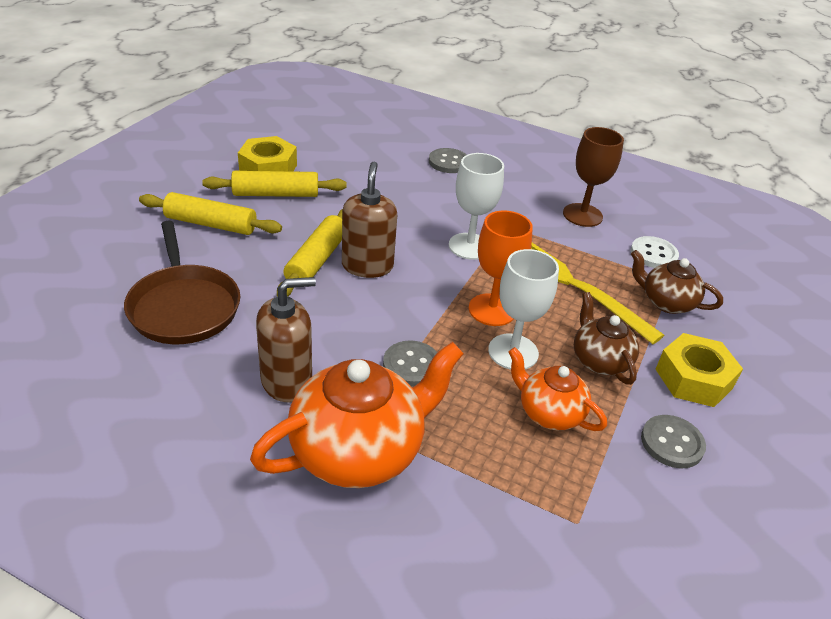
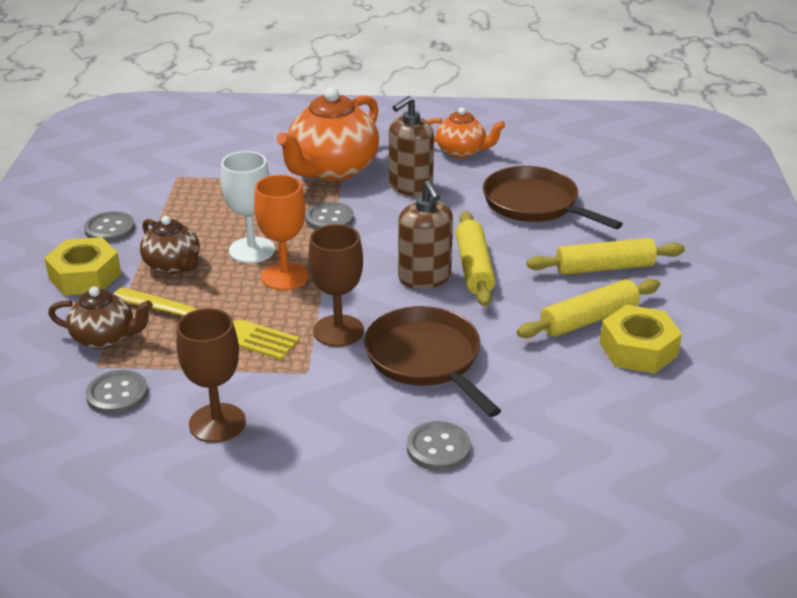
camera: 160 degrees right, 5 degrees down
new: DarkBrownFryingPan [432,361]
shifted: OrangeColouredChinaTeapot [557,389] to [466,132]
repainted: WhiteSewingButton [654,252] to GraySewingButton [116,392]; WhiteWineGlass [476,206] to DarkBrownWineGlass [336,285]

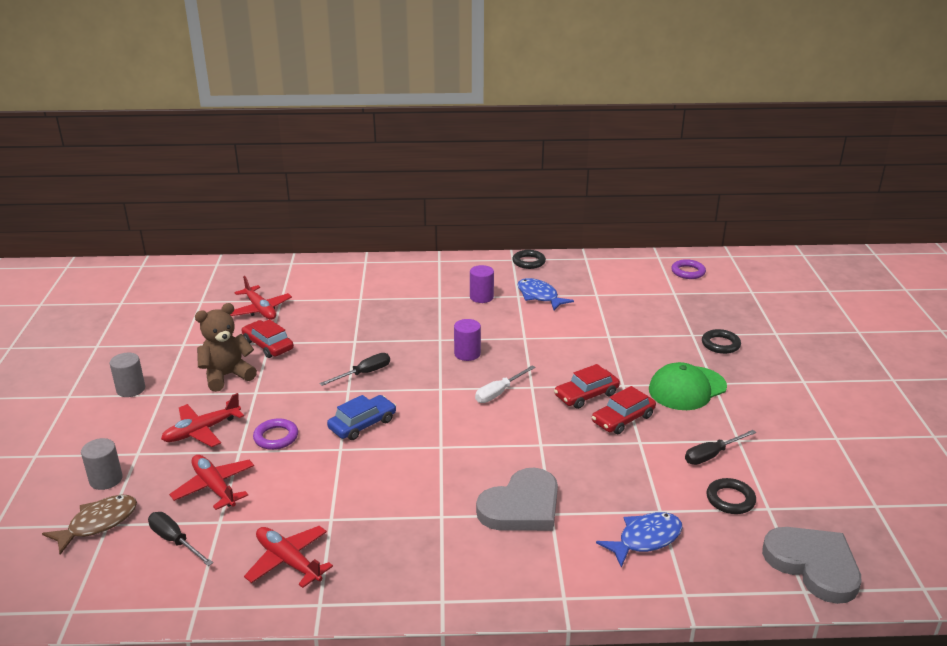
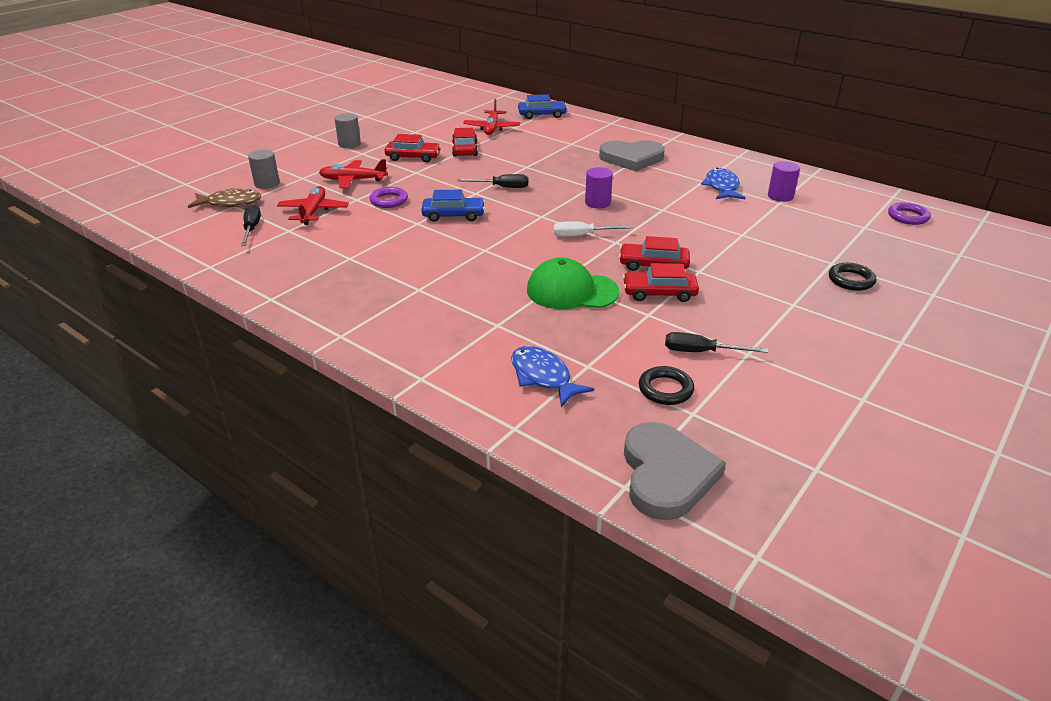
camera: 40 degrees right, 5 degrees up
gone: CrimsonPlane [288,557]; BlackRing [529,259]
new: RoyalBlueAutomobile [542,106]
shifted: LeafGreenPeakedCap [688,386] to [573,283]; GrayLoveHeart [517,499] to [632,155]; VioletCylinder [482,284] to [784,181]
swapped: DarkBrownTeddyBear [226,347] to CrimsonAutomobile [413,148]
rotated: RoyalBlueToyFish [639,540] = [552,376] 135 degrees counterclockwise

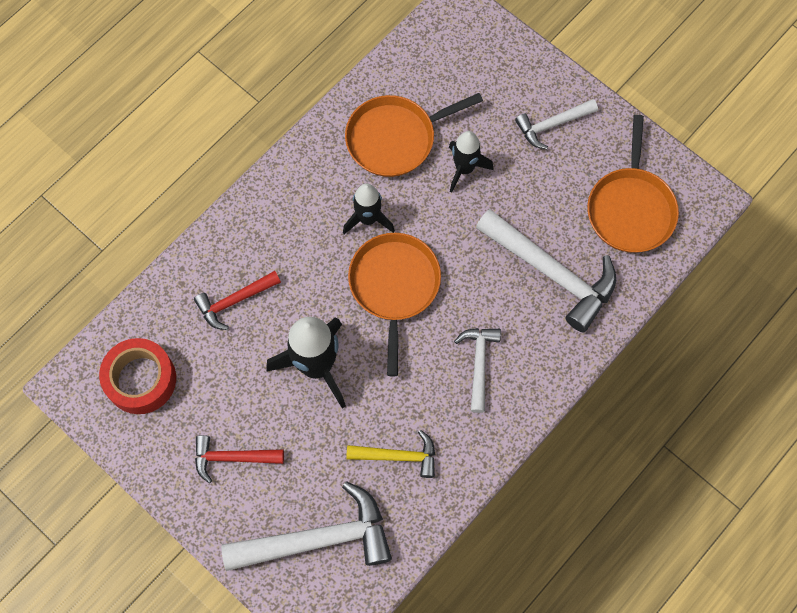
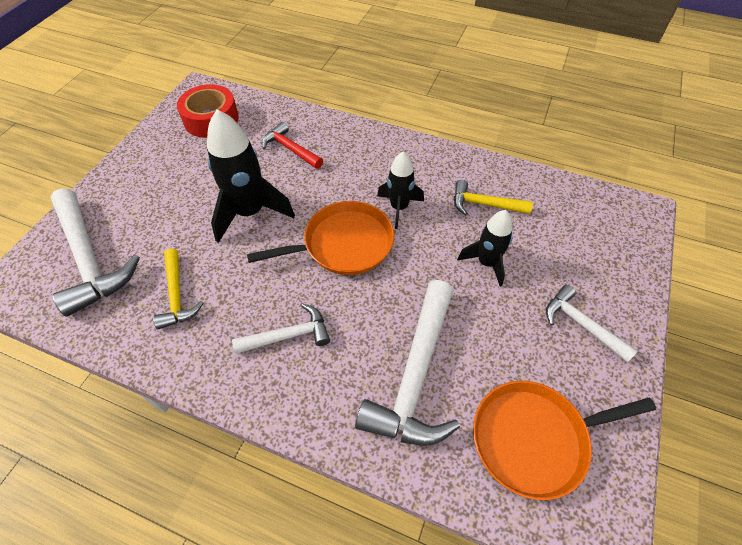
camera: 70 degrees right, 15 degrees down
gone: CrimsonCarpenter'sHammer [239,459]
swapped: OrangeColouredFryingPan [414,135] to BrightYellowCarpenter'sHammer [493,197]

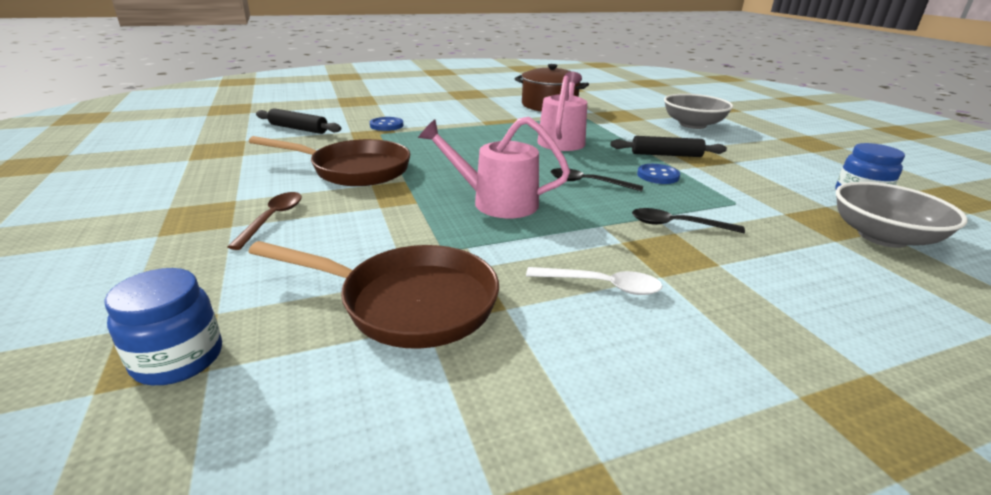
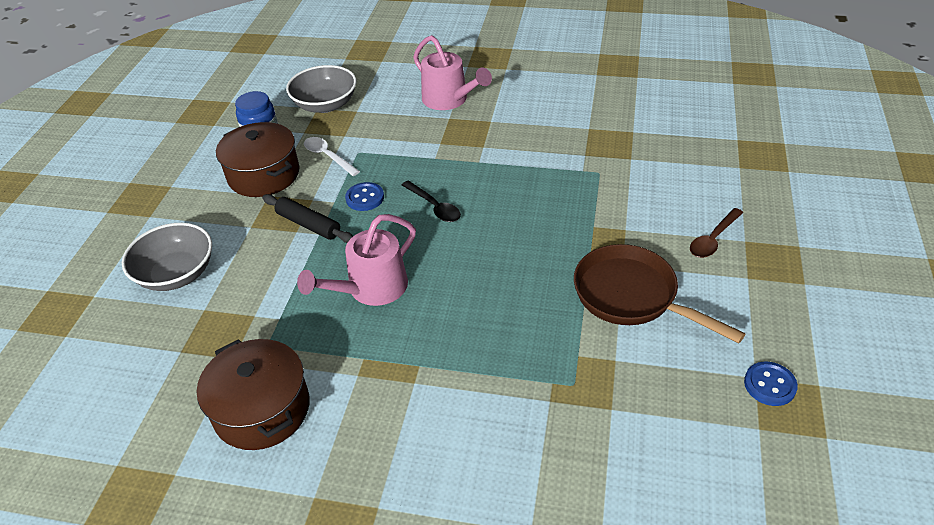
camera: 145 degrees left, 15 degrees up
gone: RoyalBluePreserveJar [163,326]; DarkBrownFryingPan [374,295]; BlackPastryRoller [298,121]; BlackTeaspoon [688,220]
new: DarkBrownPot [257,159]
shifted: WhiteTeaspoon [594,281] to [332,156]; RosePinkWateringPot [494,167] to [452,72]; RoyalBlueSewingButton [387,124] to [771,384]

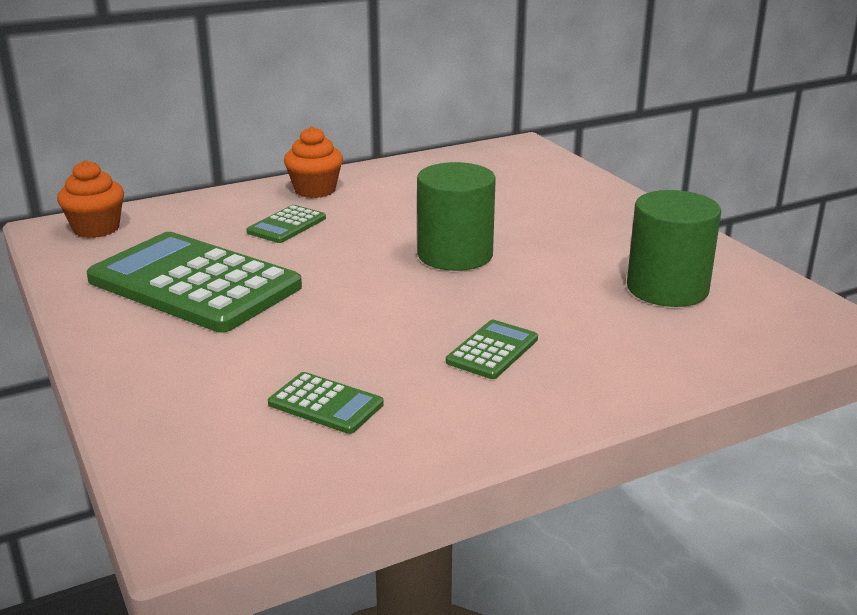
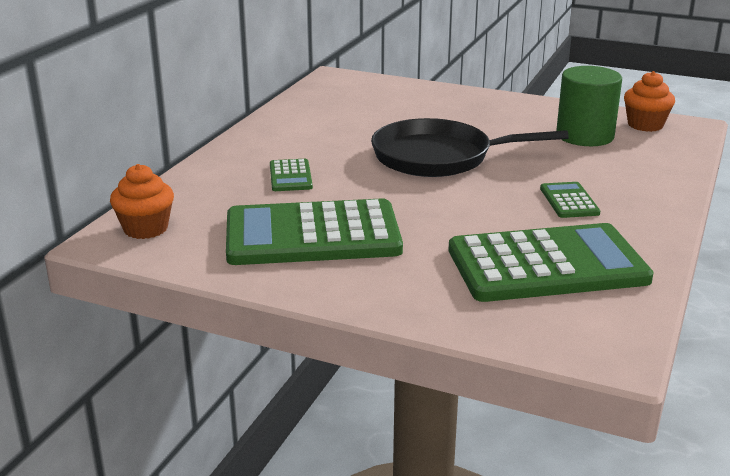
camera: 40 degrees left, 0 degrees up
shifted: OrangeColouredFairyCake [313,162] to [649,101]
swapped: LeafGreenCylinder [456,216] to BlackFryingPan [470,147]
scaled: LeafGreenAddingMachine [326,403] = [551,262] x2.31

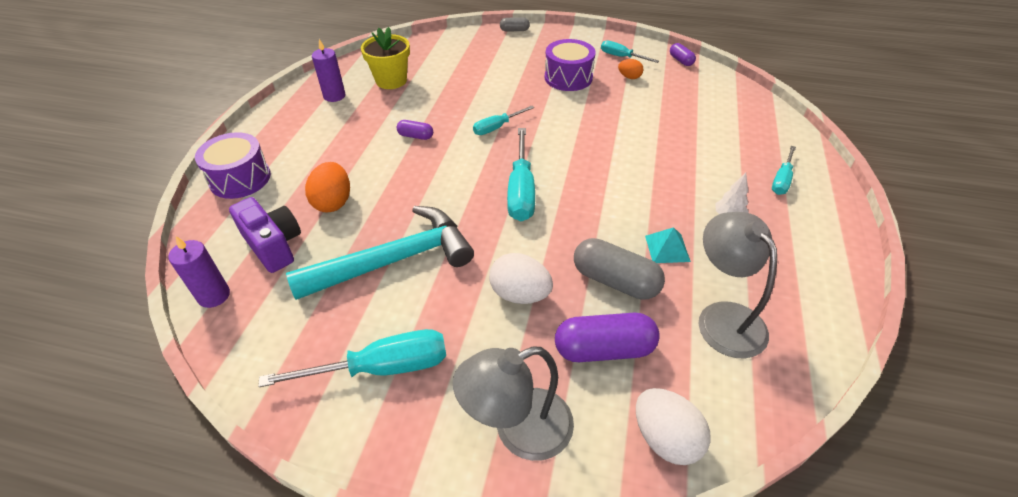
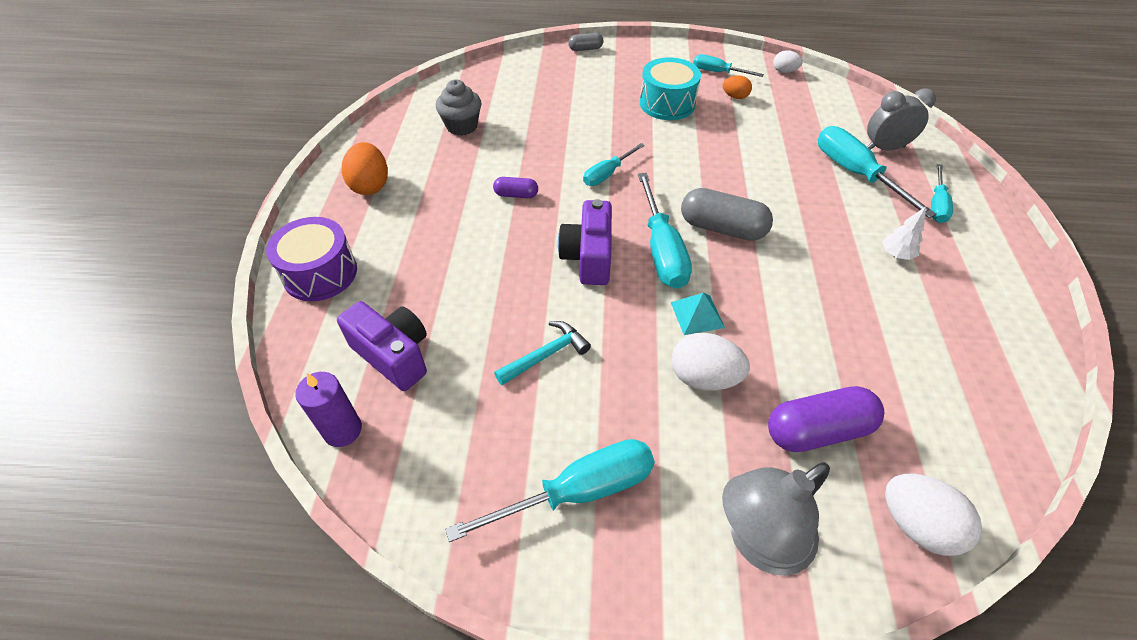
camera: 10 degrees left, 5 degrees up
gone: VioletCandle [328,70]; GrayReadingLamp [738,285]
new: VioletCamera [585,242]; TealFlatScrewdriver [877,172]; GrayAlarmClock [901,119]
shifted: OrangeColouredEggShape [327,187] to [365,168]; TealPyramid [668,245] to [698,314]; GrayCapsule [619,269] to [727,214]
swapped: BrightYellowPottedPlant [385,58] to GrayFairyCake [458,107]; VioletCapsule [683,54] to WhiteEggShape [788,61]
repainted: VioletSnareDrum [570,65] to TealSnareDrum [670,88]
scaled: TealCarpenter'sHammer [380,253] = [542,353] x0.47

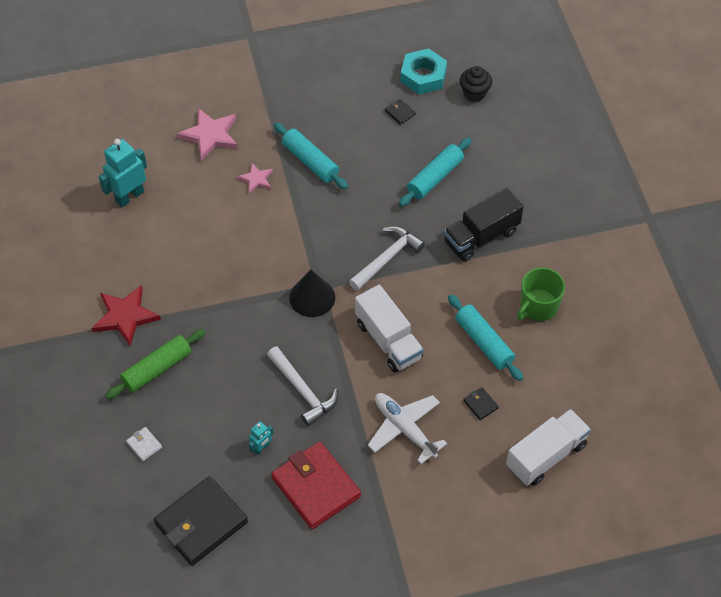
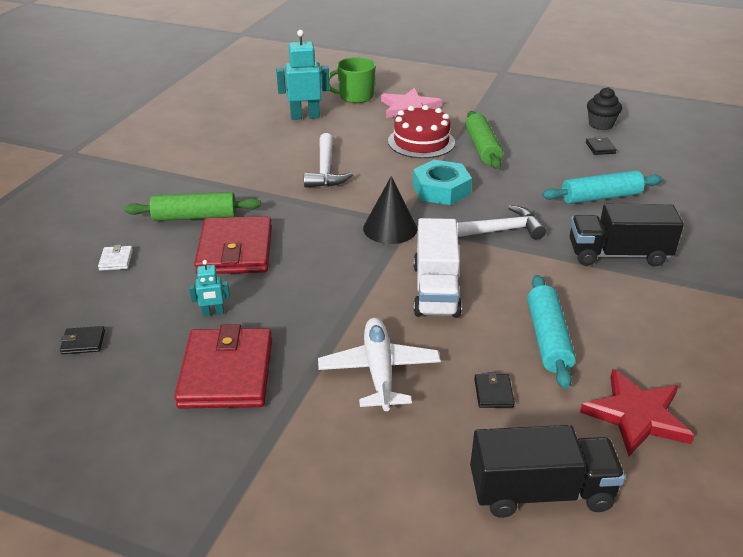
camera: 35 degrees right, 20 degrees down
new: CrimsonCardWallet [233,245]
shifted: WhiteCarpenter'sHammer [302,386] to [328,160]; LeafGreenMug [541,294] to [352,80]; TealHexagonNut [423,71] to [442,182]; CrimsonFivePointedStar [126,315] to [637,412]; BlackFairyCake [476,84] to [604,108]
swapped: RosePinkFivePointedStar [255,178] to CrimsonLayerCake [421,131]
repainted: TealPastryRoller [311,155] to LeafGreenPastryRoller [484,140]; WhiteTruck [548,447] to BlackTruck [547,471]
scaled: BlackCardWallet [201,521] = [82,340] x0.40

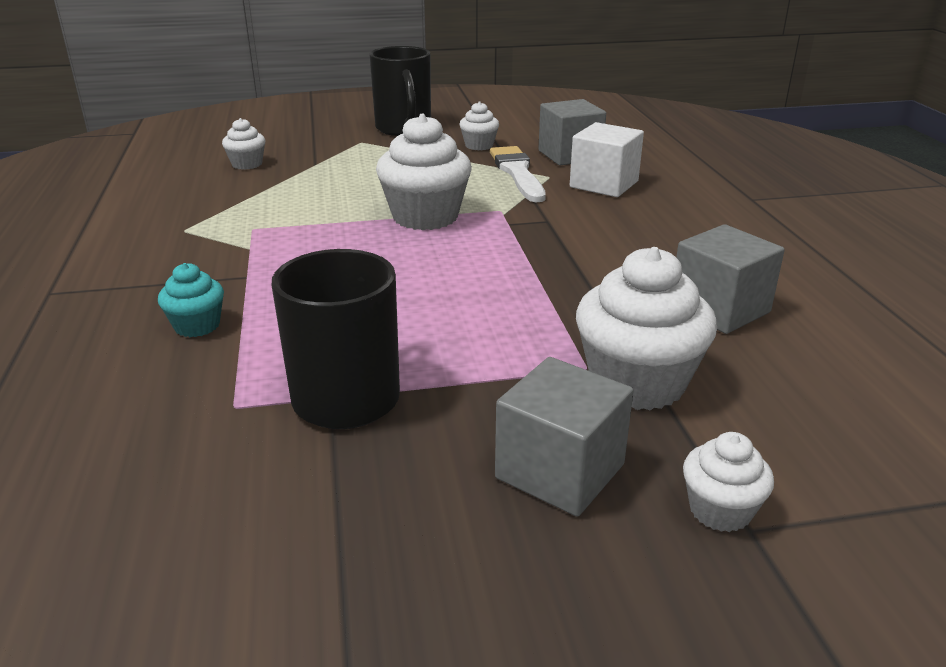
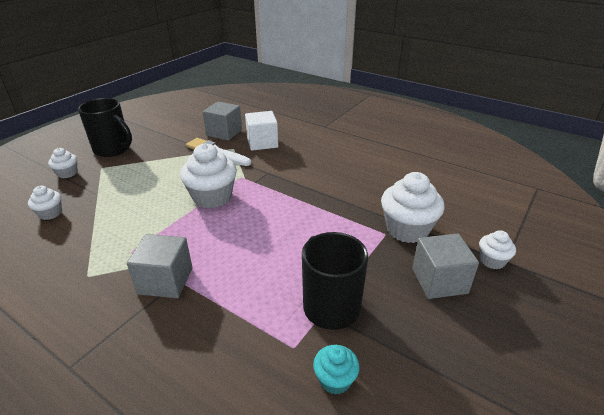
camera: 45 degrees left, 5 degrees up
shifted: WhiteFairyCake [479,126] to [62,163]; GraySolidCube [730,279] to [160,266]; TealFairyCake [191,300] to [336,370]

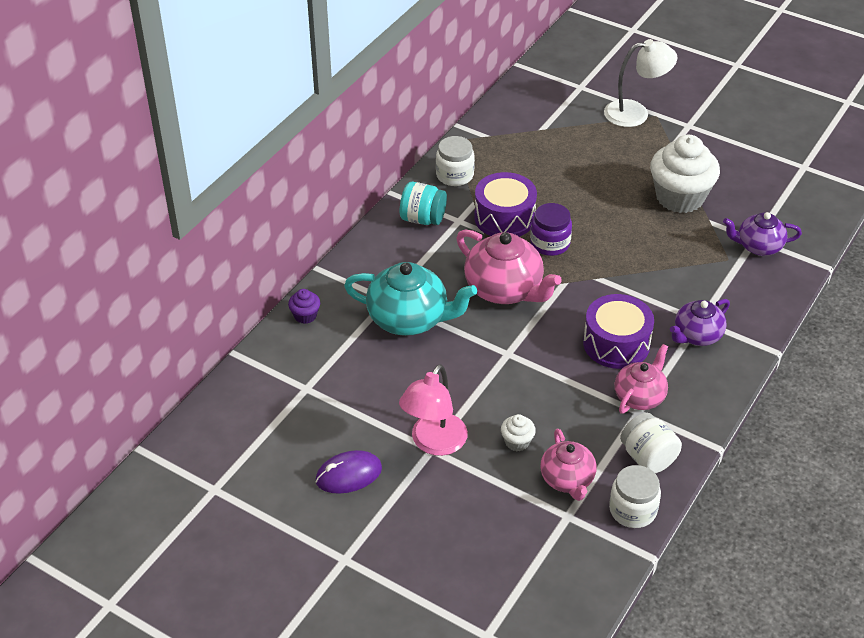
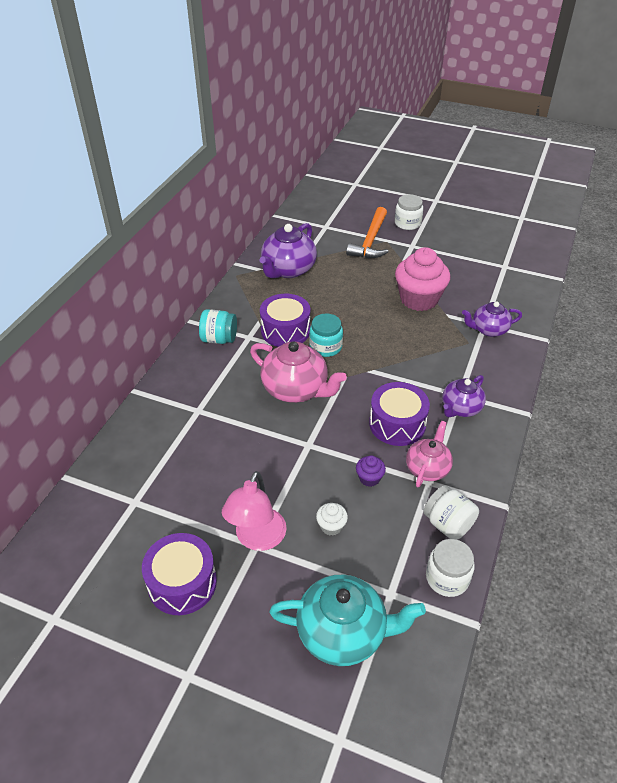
camera: 10 degrees left, 0 degrees up
gone: RosePinkChinaTeapot [568,465]
new: VioletChinaTeapot [288,250]
shifted: TealChinaTeapot [410,299] to [347,620]; VioletFairyCake [304,306] to [371,471]; WhitePreserveJar [455,161] to [409,212]
swapped: VioletPcMouse [348,472] to VioletSnareDrum [179,574]; WhiteReadingLamp [641,83] to OrangeColouredCarpenter'sHammer [367,232]
repainted: VioletPreserveJar [551,229] to TealPreserveJar [326,335]; WhiteFairyCake [685,174] to RosePinkFairyCake [422,279]

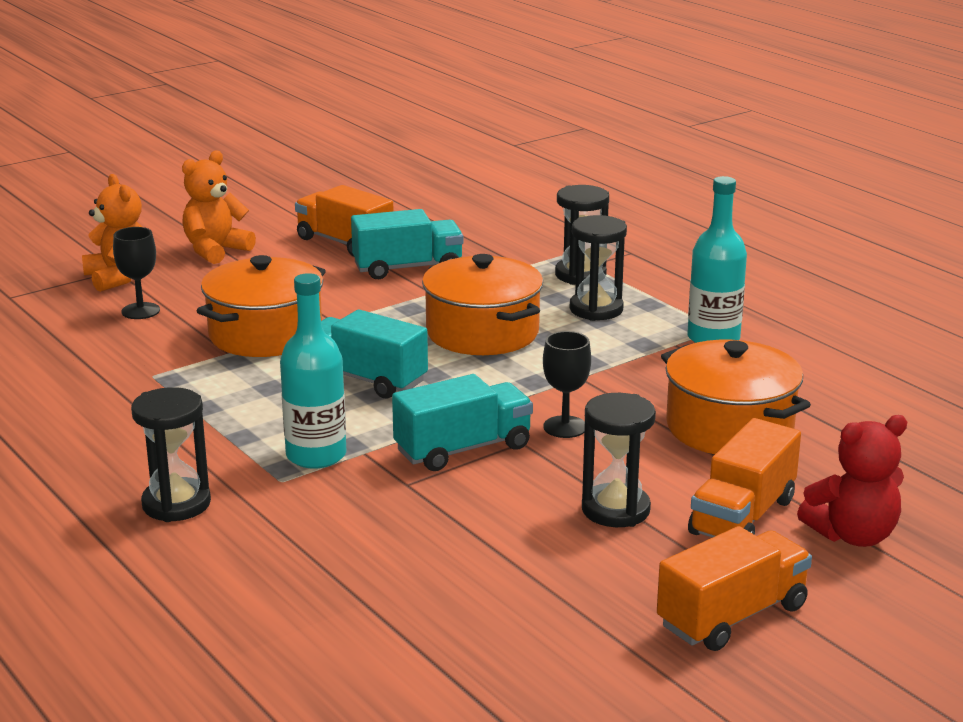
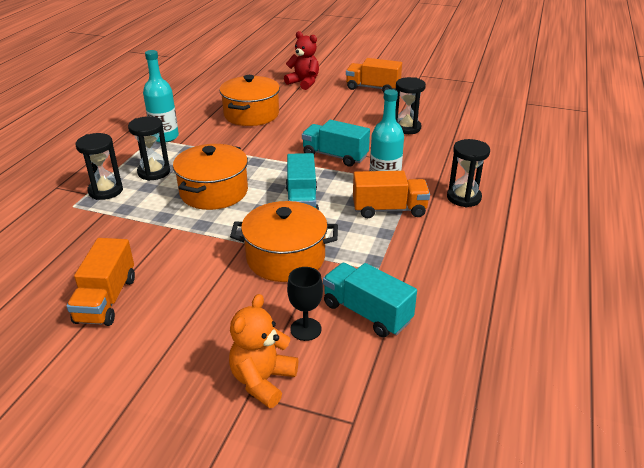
camera: 125 degrees left, 10 degrees up
gone: OrangeColouredTeddyBear [219,207]; BlackWineGlass [567,384]
shifted: TealTruck [407,244] to [370,300]; OrangeColouredTruck [744,478] to [391,194]; BlackSandTimer [619,460] to [410,105]

